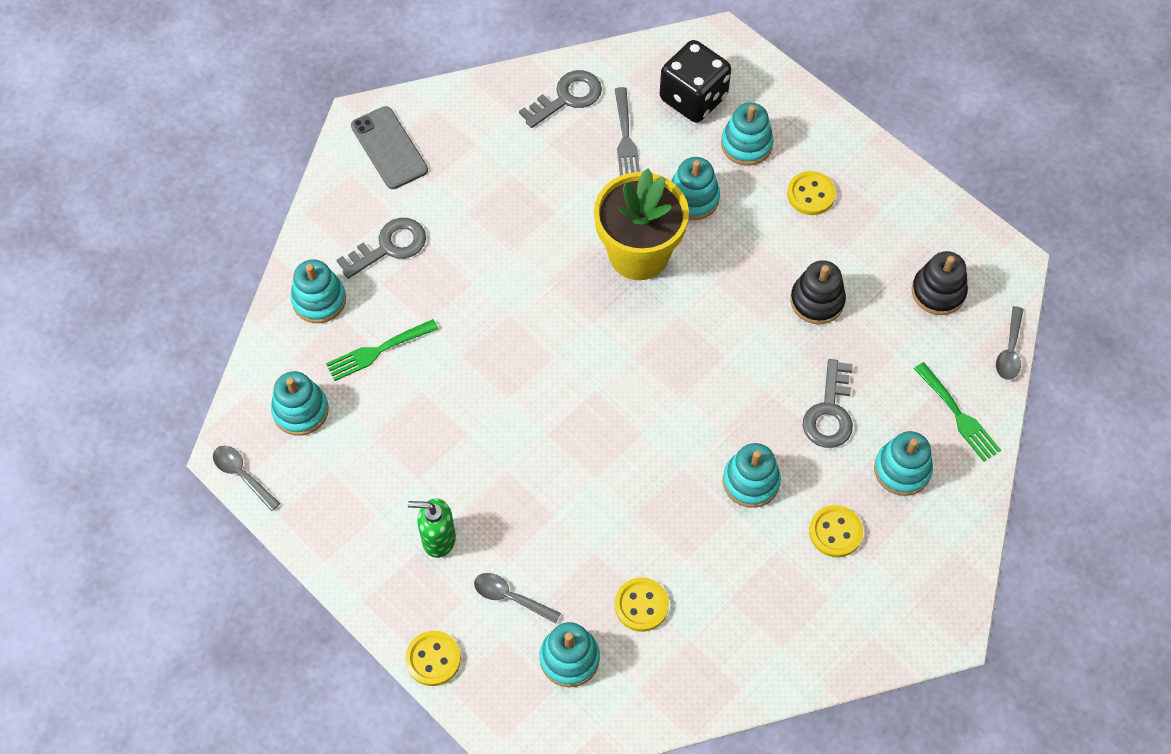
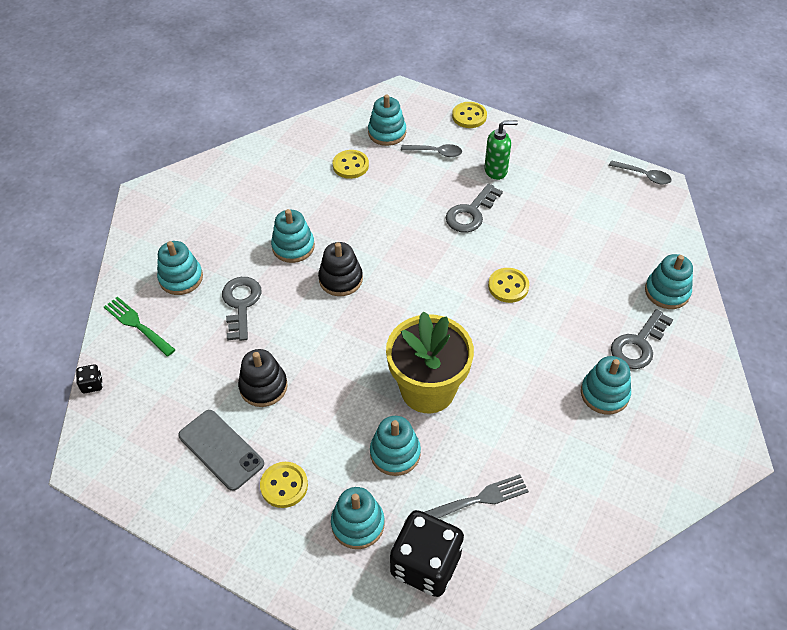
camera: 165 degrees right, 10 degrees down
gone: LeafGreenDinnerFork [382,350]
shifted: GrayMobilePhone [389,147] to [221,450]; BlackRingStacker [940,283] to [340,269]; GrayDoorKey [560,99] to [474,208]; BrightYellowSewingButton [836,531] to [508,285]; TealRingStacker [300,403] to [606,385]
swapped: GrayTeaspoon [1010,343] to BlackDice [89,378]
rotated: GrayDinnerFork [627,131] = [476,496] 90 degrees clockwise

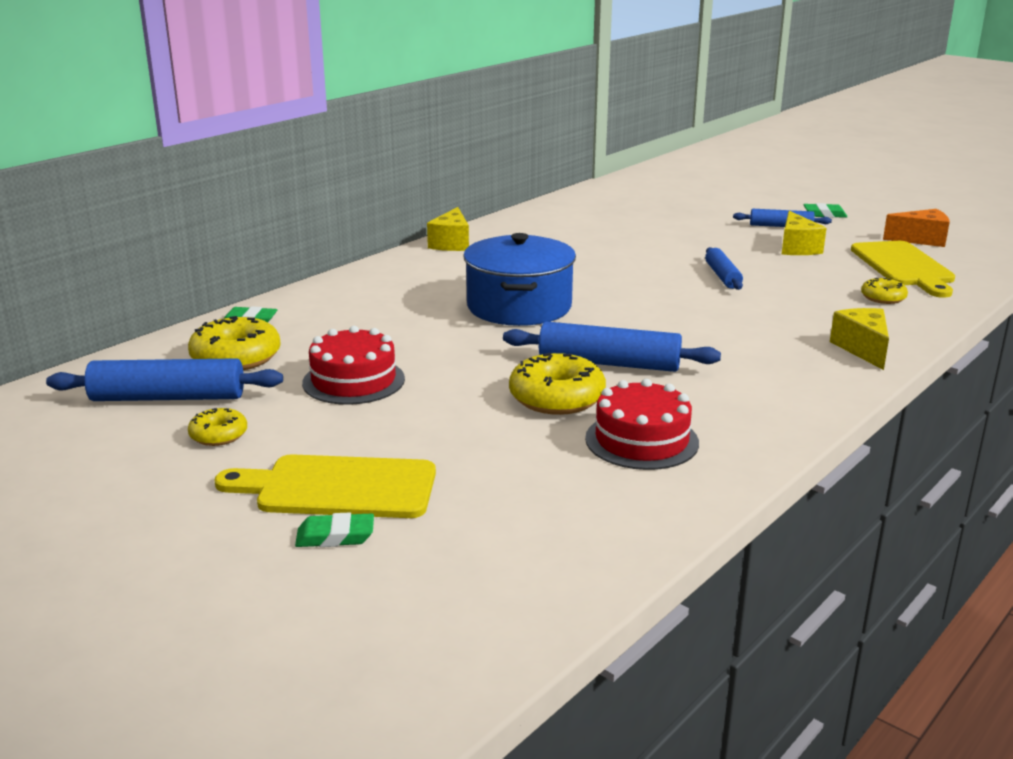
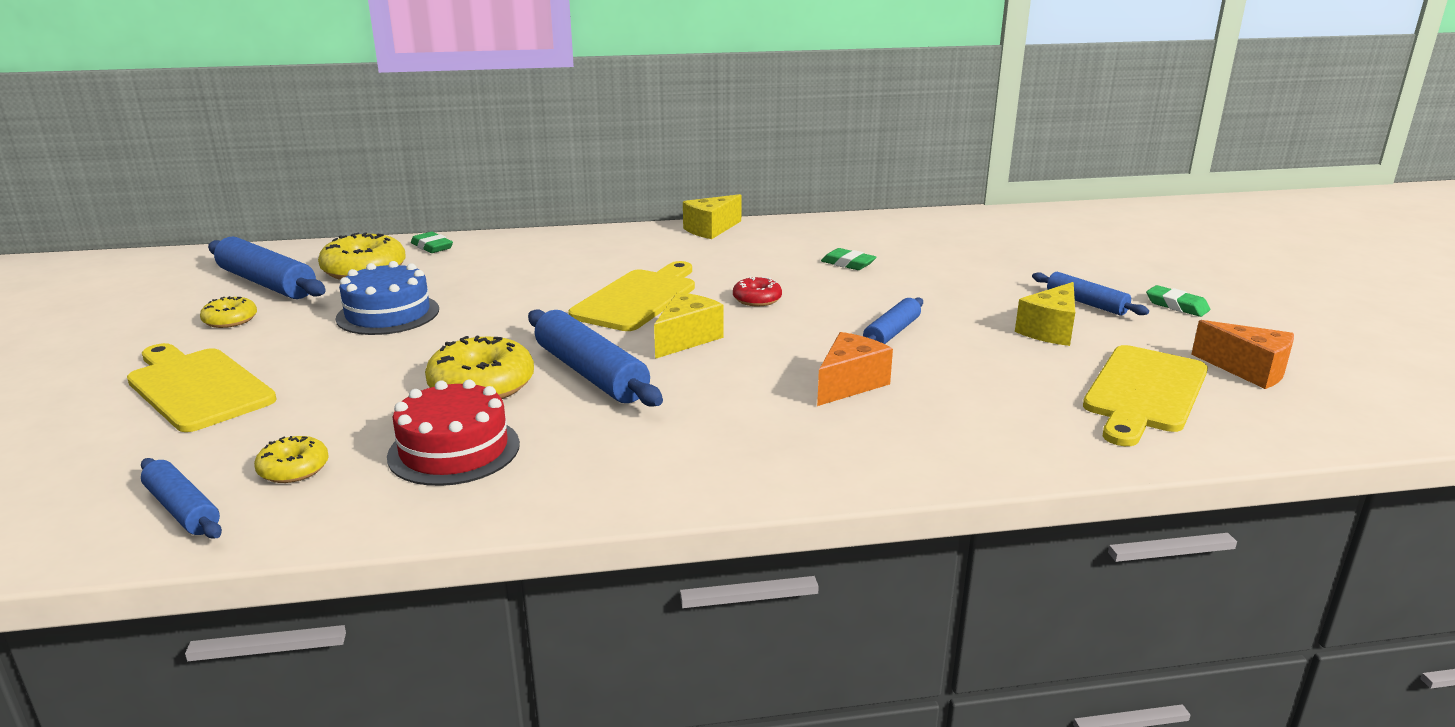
camera: 40 degrees right, 0 degrees up
new: RoyalBluePastryRoller [181,498]; CrimsonDoughnut [757,291]; OrangeColouredPieceOfCheese [855,369]
shifted: BrightYellowDoughnut [884,291] to [291,459]; BrightYellowPieceOfCheese [859,339] to [689,325]; LeafGreenPencilEraser [334,530] to [849,259]
swapped: RoyalBluePot [519,279] to BrightYellowChoppingBoard [631,296]
repainted: CrimsonLayerCake [353,365] to RoyalBlueLayerCake [387,298]

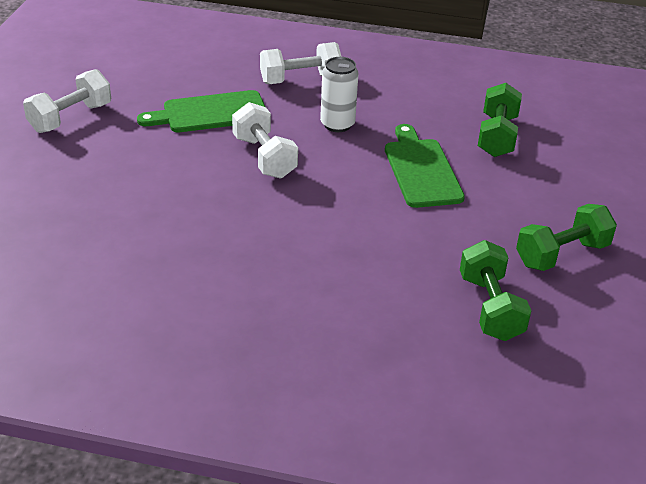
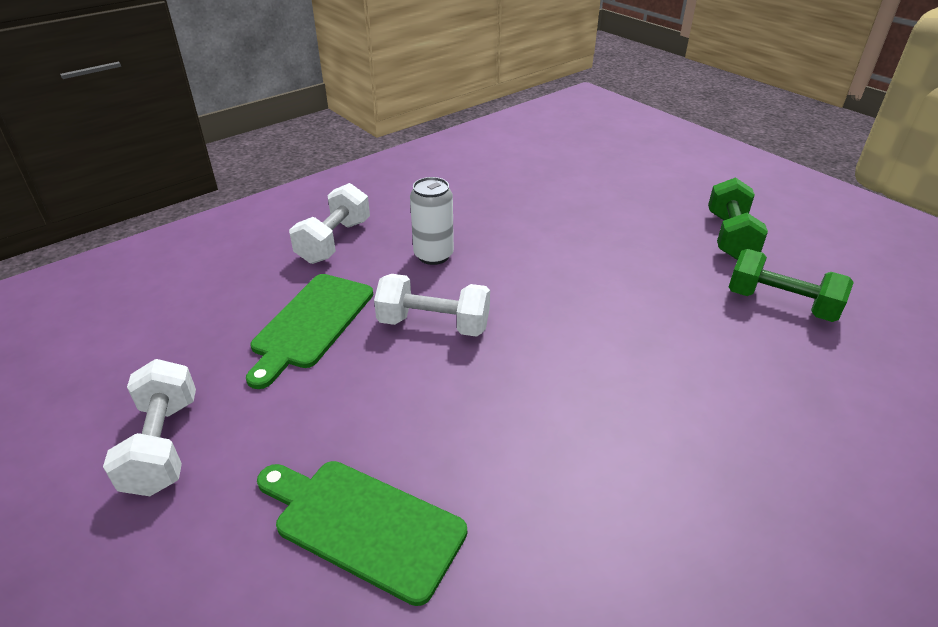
camera: 50 degrees left, 0 degrees up
gone: LeafGreenHandWeight [500,120]
shifted: LeafGreenChoppingBoard [425,166] to [362,533]

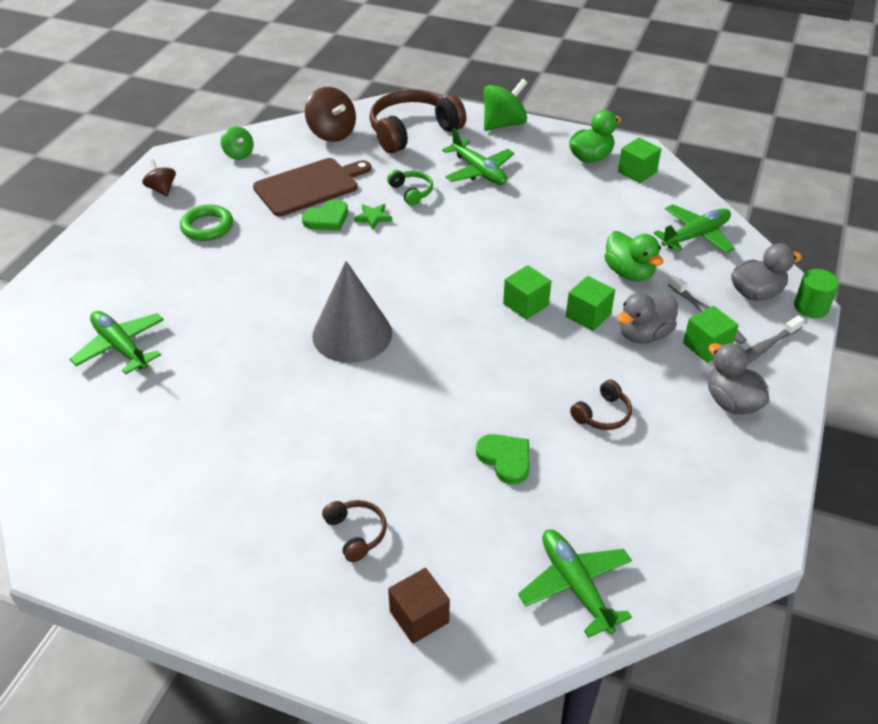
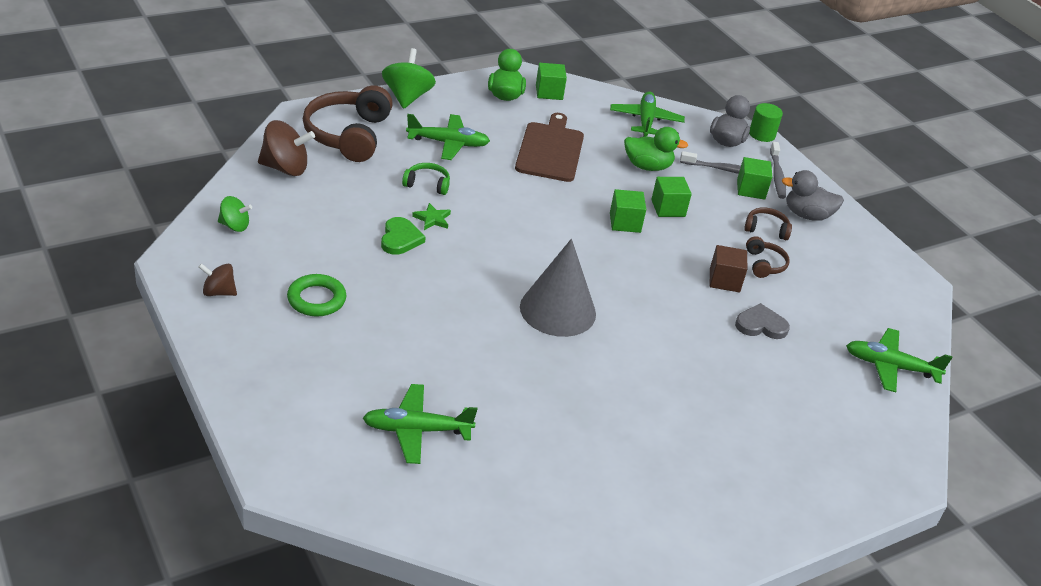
camera: 55 degrees left, 5 degrees down
gone: GrayRubberDuck [647,318]
shifted: DarkBrownChoppingBoard [312,187] to [549,147]; DarkBrownSolidCube [419,606] to [729,268]; DarkBrownOverEarHeadphones [354,531] to [768,223]
repainted: LeafGreenLoveHeart [502,459] to GrayLoveHeart [762,321]

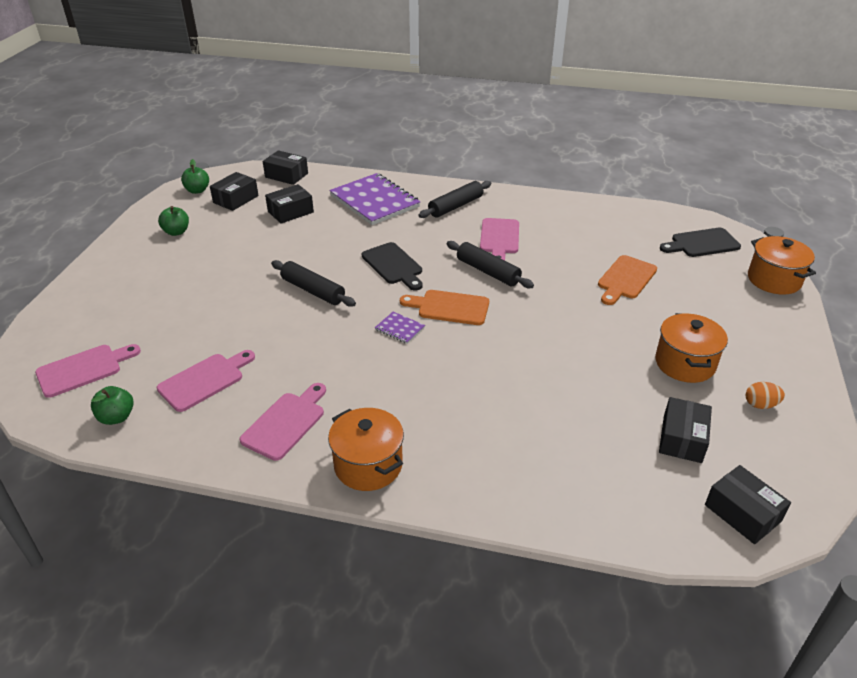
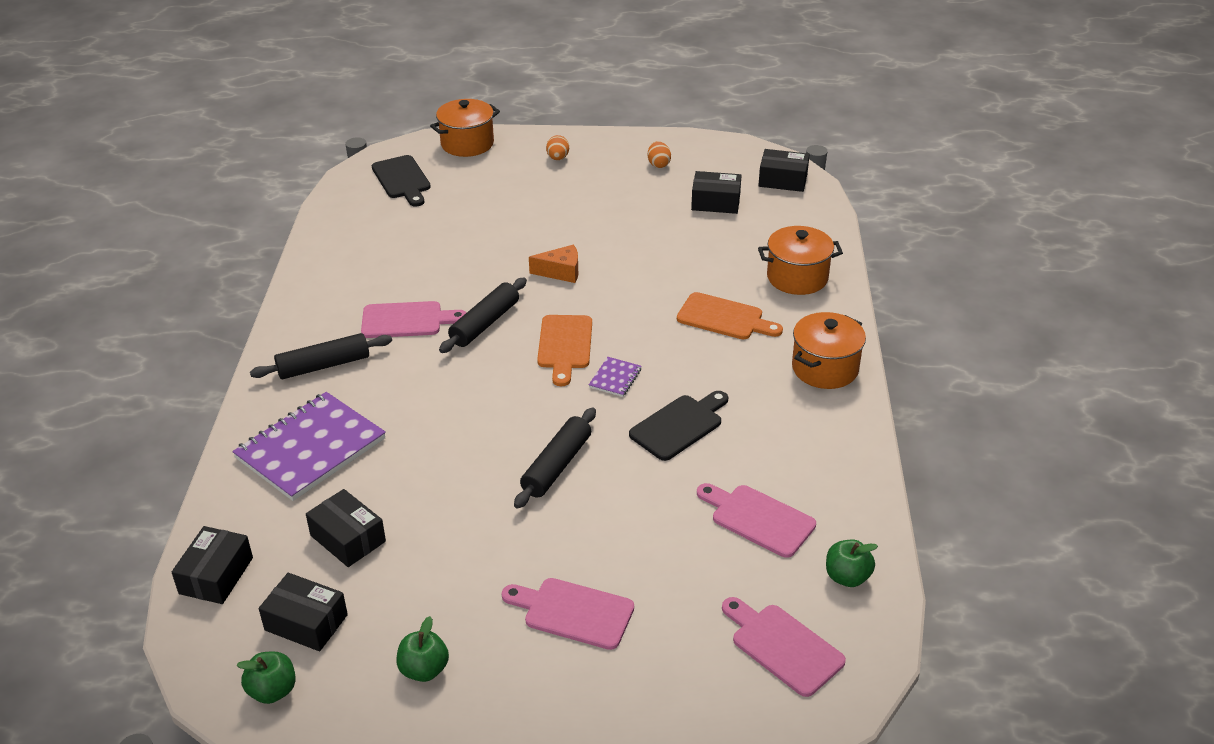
camera: 100 degrees left, 0 degrees up
new: OrangeColouredPieceOfCheese [553,264]; OrangeColouredEggShape [557,147]
shifted: RosePinkChoppingBoard [283,422] to [567,614]; BlackChoppingBoard [392,266] to [678,426]; OrangeColouredChoppingBoard [627,280] to [730,315]; OrangeColouredPot [691,348] to [800,260]
rotated: BlackPastryRoller [455,199] = [321,356] 60 degrees counterclockwise; BlackParcel [748,504] = [783,170] 60 degrees clockwise

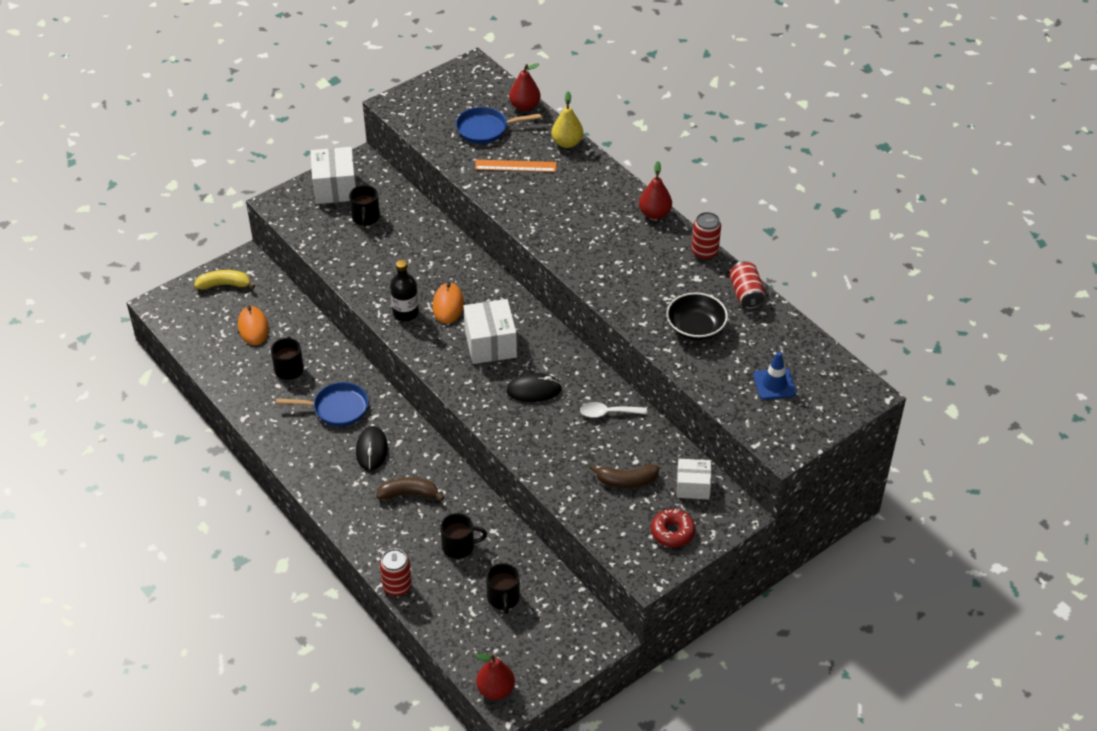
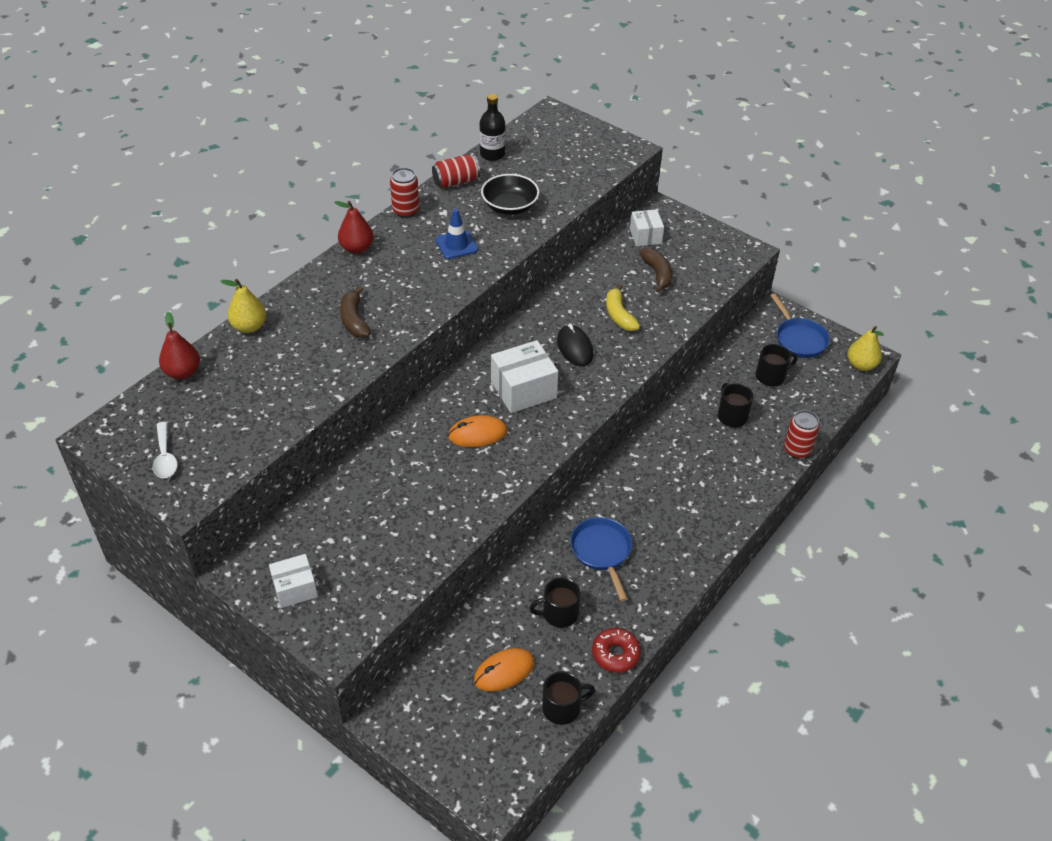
camera: 105 degrees left, 0 degrees up
gone: BlackPcMouse [372,448]; OrangeColouredMeasuringStick [515,166]
shifted: WhiteTeaspoon [613,410] to [165,450]; DarkBrownToyBanana [410,489] to [355,312]; RoyalBlueSafetyCone [774,376] to [456,234]; BlackFlask [404,290] to [492,127]; BlackMug [364,206] to [568,698]; CrimsonDoughnut [673,528] to [616,650]; BrightYellowToyBanana [224,280] to [623,307]; RoyalBlueFryingPan [499,125] to [800,325]
repainted: CrimsonPearFruit [495,676] to BrightYellowPearFruit [865,348]
scaled: WhiteParcel [333,175] = [293,581] x0.63

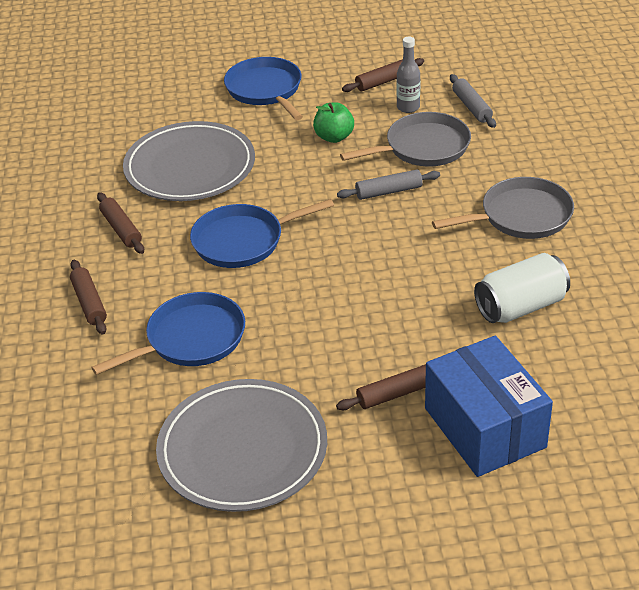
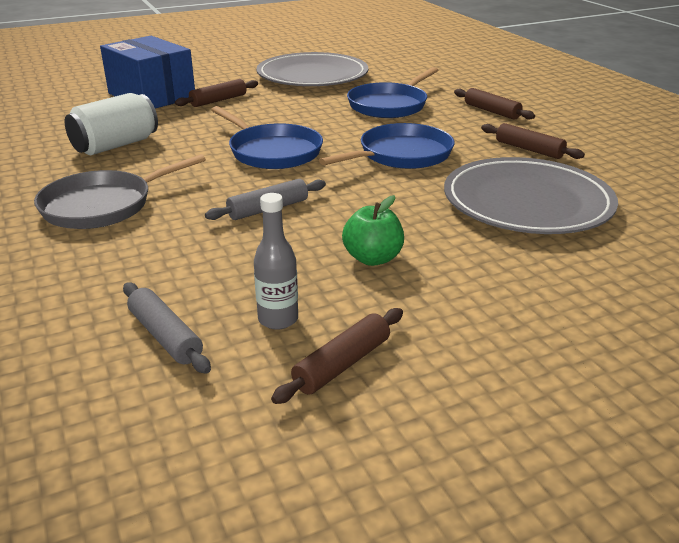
camera: 160 degrees right, 10 degrees down
gone: GrayFryingPan [405,139]
shifted: RoyalBlueFryingPan [263,88] to [267,137]

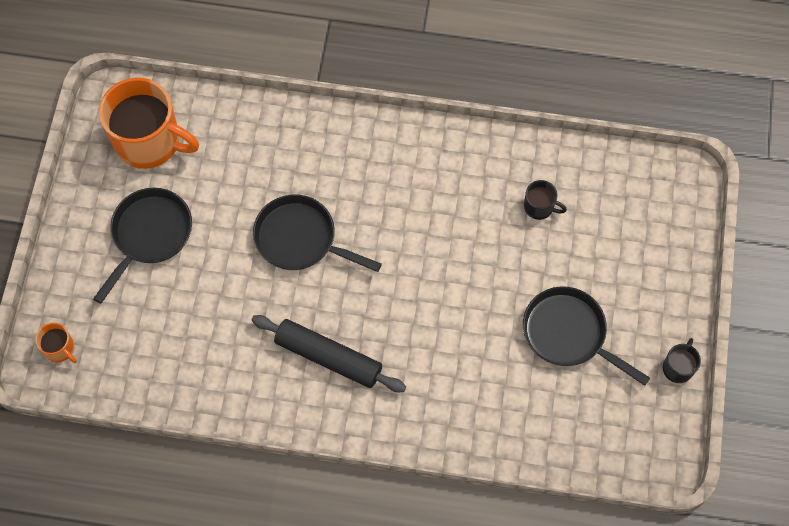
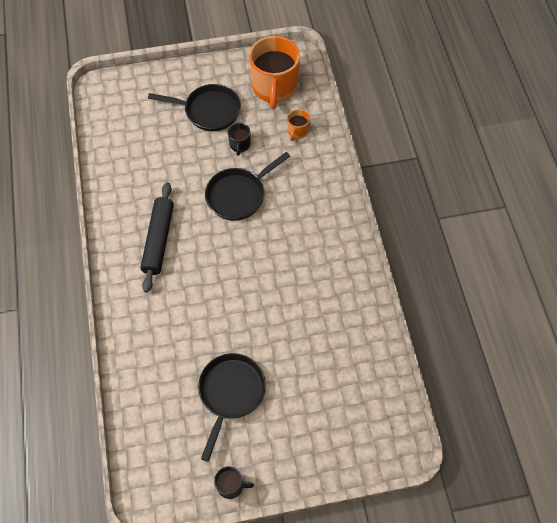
camera: 70 degrees right, 5 degrees down
shifted: BlackMug [545,200] to [239,139]; OrangeColouredMug [56,343] to [298,125]
rotated: BlackFryingPan [317,233] = [247,186] 135 degrees counterclockwise

